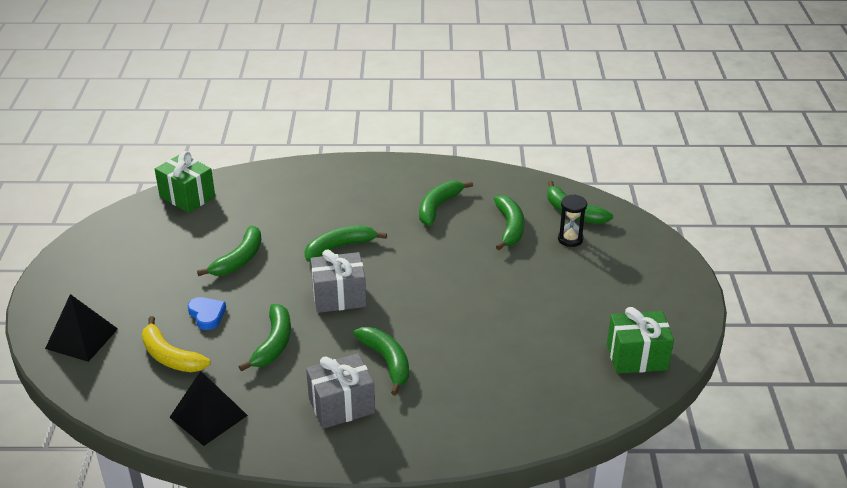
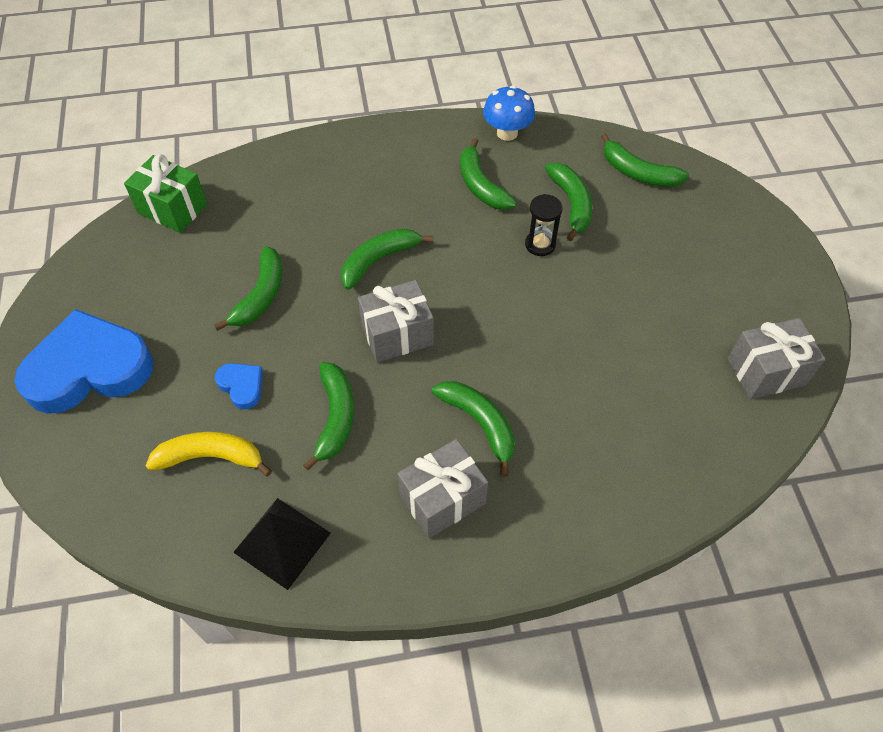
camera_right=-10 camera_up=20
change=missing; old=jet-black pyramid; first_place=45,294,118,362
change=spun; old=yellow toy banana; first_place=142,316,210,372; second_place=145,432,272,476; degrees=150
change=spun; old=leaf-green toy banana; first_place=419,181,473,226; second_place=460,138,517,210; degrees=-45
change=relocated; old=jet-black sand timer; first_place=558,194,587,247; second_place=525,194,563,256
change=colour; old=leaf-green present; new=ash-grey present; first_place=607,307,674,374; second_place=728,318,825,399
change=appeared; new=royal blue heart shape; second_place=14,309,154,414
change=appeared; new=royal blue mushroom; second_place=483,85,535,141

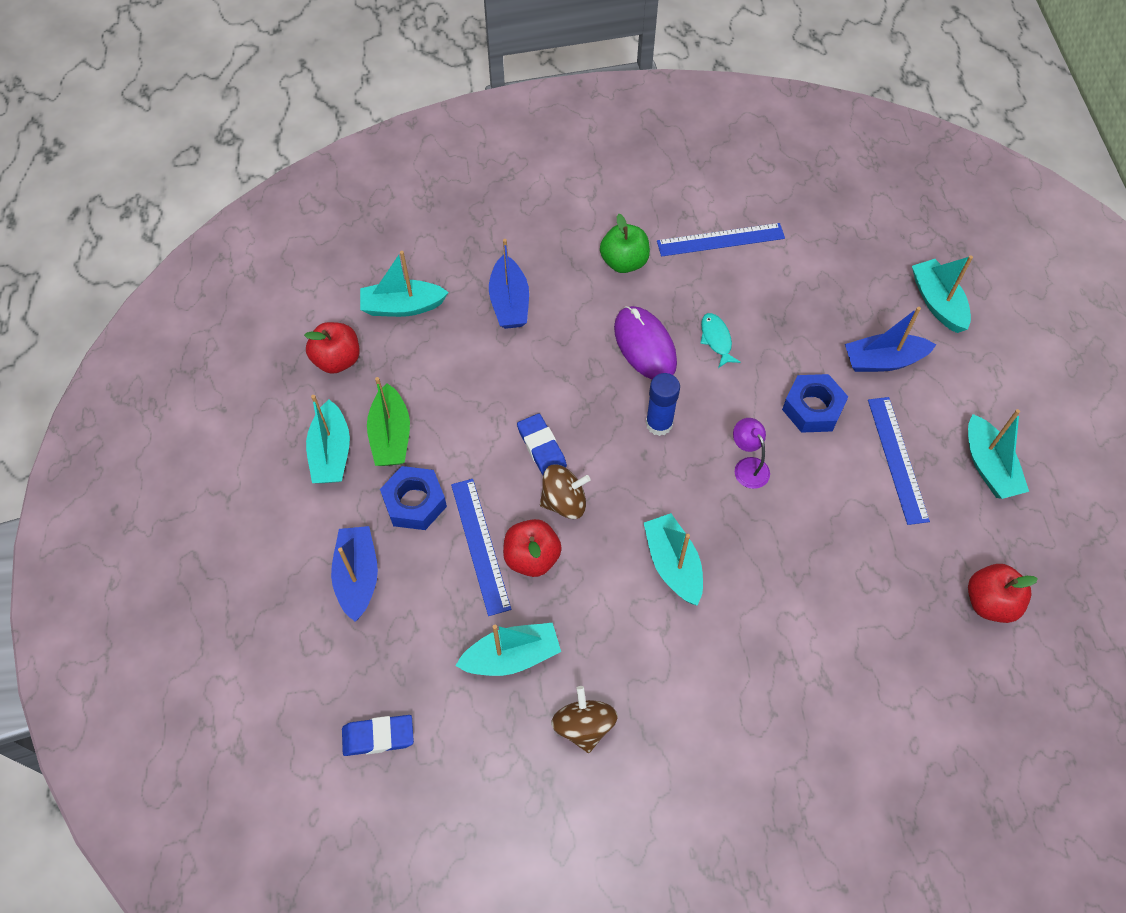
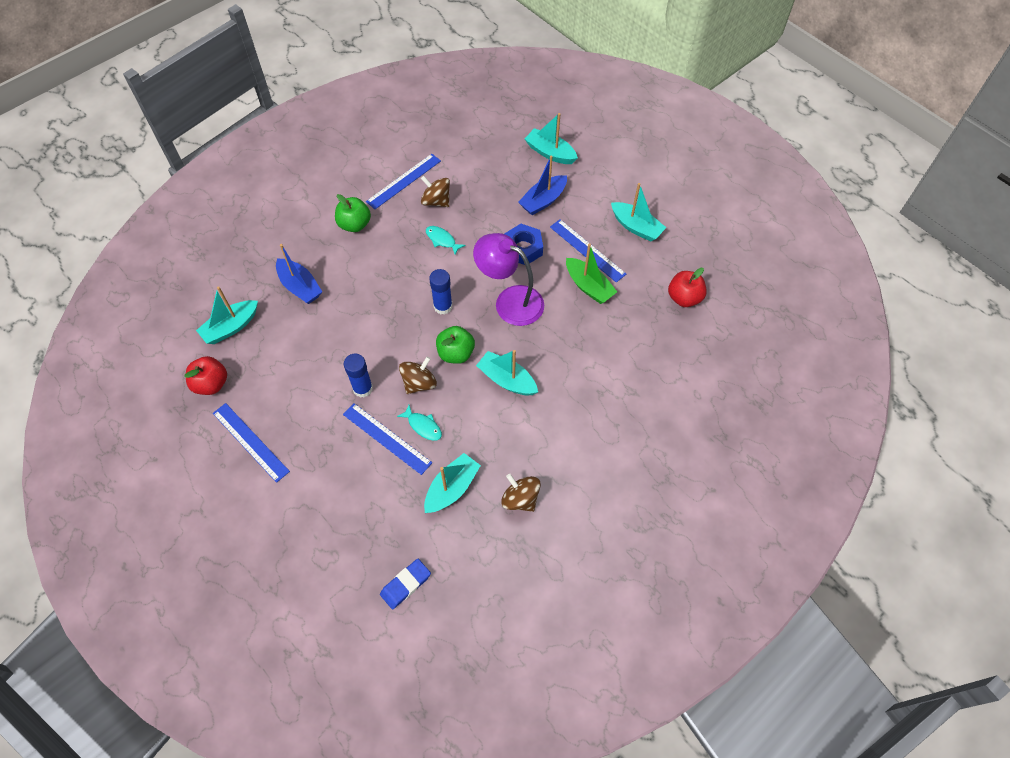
camera_right=-35 camera_up=0
change=exchanged; old=aqua toy boat; new=royal blue ruler; first_place=306,395,350,483; second_place=213,403,290,483
change=missing; old=royal blue toy boat; first_place=331,526,378,622
change=relocated; old=leaf-green toy boat; first_place=367,377,410,466; second_place=566,243,617,304
change=missing; old=royal blue hexagon nut; first_place=380,466,447,530
change=exchanged; old=scarlet apple; new=aqua fish figure; first_place=503,519,562,577; second_place=397,405,442,441
change=missing; old=royal blue eraser; first_place=517,414,567,475
change=missing; old=royal purple PC mouse; first_place=614,306,677,380
change=size; old=royal purple desk lamp; first_place=733,418,770,489; second_place=473,233,544,326; factor=2.02
change=appeared; new=royal blue glue; second_place=344,354,373,398
change=appeared; new=dark brown spinning top; second_place=421,176,450,207
change=appeared; new=leaf-green apple; second_place=436,326,475,364

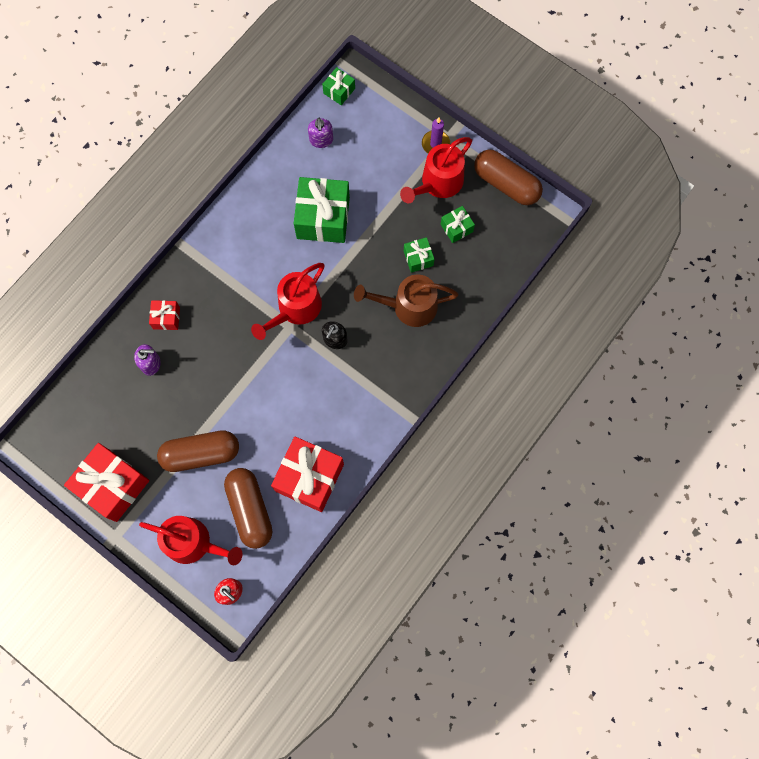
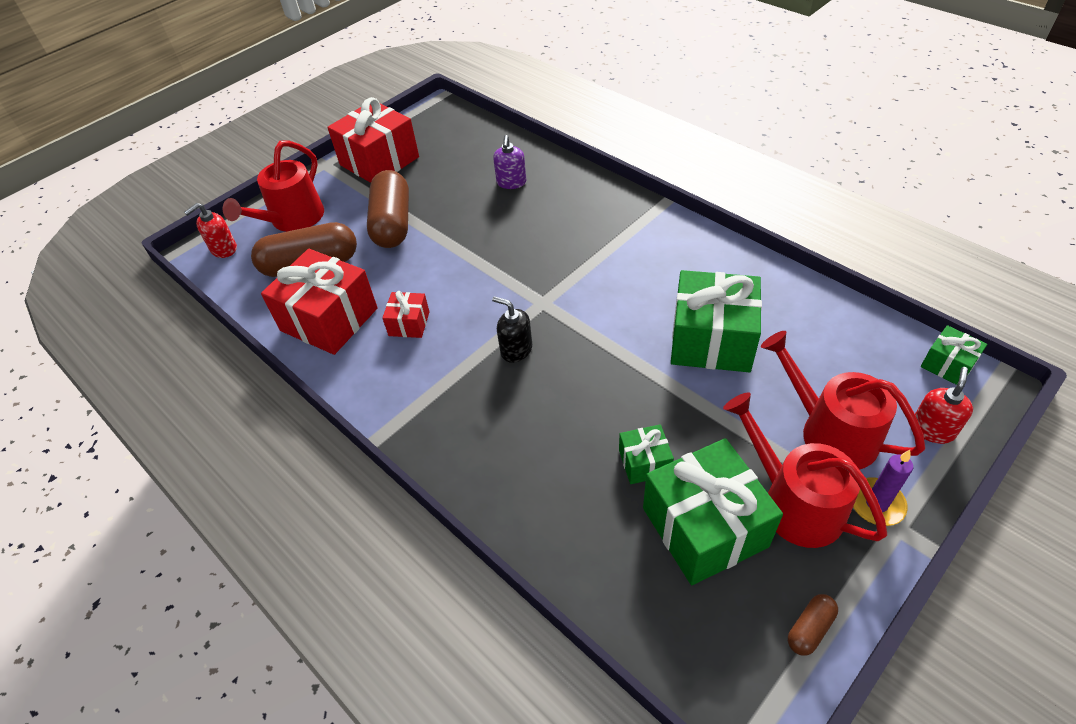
camera_right=100 camera_up=-25
change=relocated; old=scarlet present; first_place=149,300,180,330; second_place=382,291,429,338
change=relocated; old=scarlet watering can; first_place=251,263,325,340; second_place=761,331,926,469
change=missing; old=royal purple soap dispenser; first_place=308,118,333,148
change=missing; old=dark brown watering can; first_place=354,274,458,327
change=size; old=leaf-green present; first_place=440,206,475,243; second_place=643,438,783,585; factor=2.04
change=size; old=dark brown pill; first_place=474,149,543,205; second_place=788,594,838,656; factor=0.44
change=appeared; new=scarlet soap dispenser; second_place=915,367,973,444

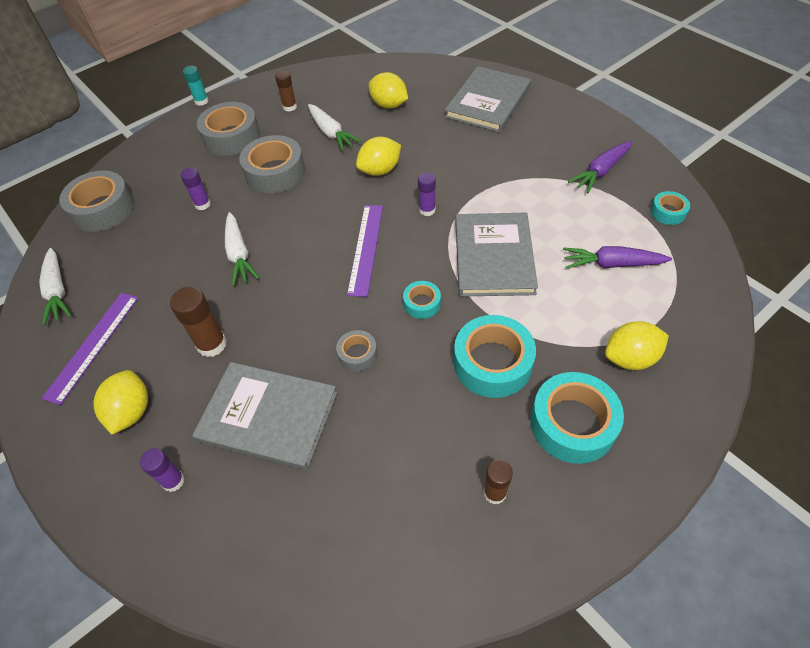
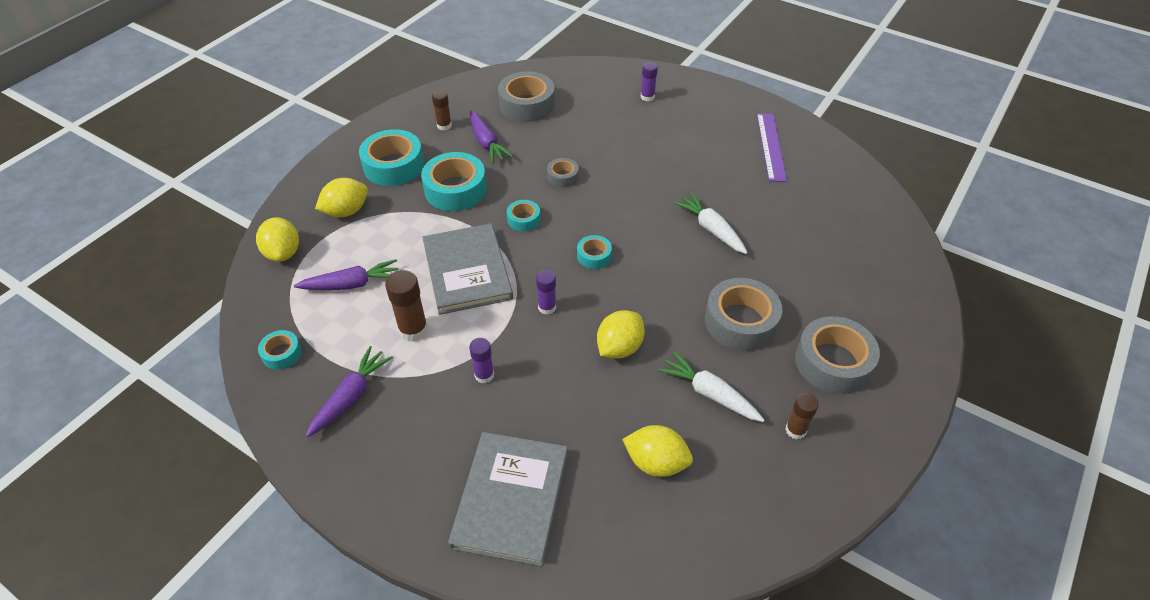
camera_right=160 camera_up=-5
change=missing; old=snow-white toy carrot; first_place=39,248,72,326
change=relocated; old=ash-grey tape; first_place=59,171,134,232; second_place=498,71,555,122
change=relocated; old=yellow lemon; first_place=93,370,148,434; second_place=256,217,299,262
change=relocated; old=dark brown glue; first_place=170,286,227,357; second_place=385,270,428,341
change=relocated; old=royal purple glue; first_place=181,168,211,210; second_place=469,338,494,383
change=missing; old=aqua glue; first_place=183,66,208,106
change=missing; old=ash-grey hardback; first_place=192,362,337,470
change=exchanged; old=royal purple ruler; new=aqua tape; first_place=347,205,383,297; second_place=577,235,612,269
change=appeared; new=royal purple toy carrot; second_place=470,111,513,164

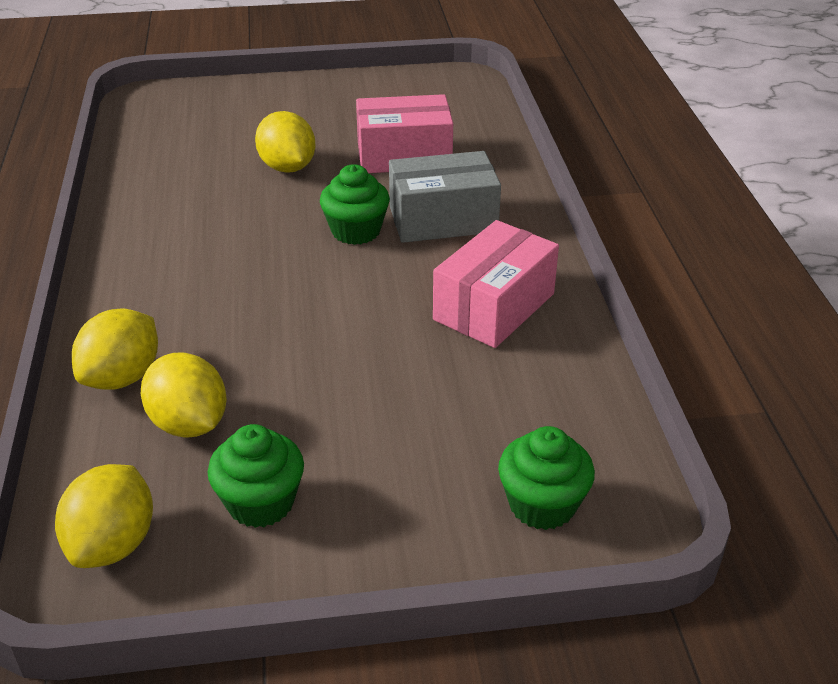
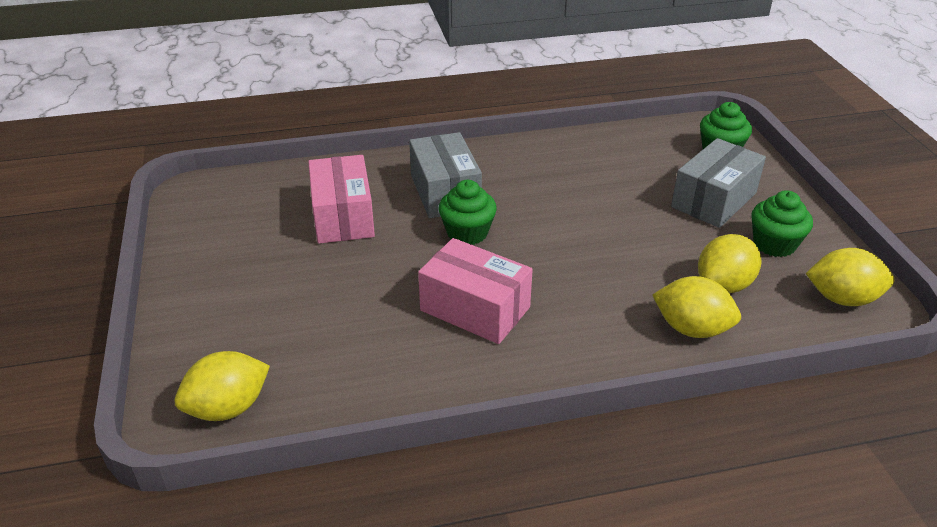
camera_right=-95 camera_up=0
change=relocated; old=yellow lemon; first_place=255,111,316,173; second_place=174,351,270,421
change=relocated; old=rosy box; first_place=433,220,559,348; second_place=418,238,533,344
change=appeared; new=ash-grey box; second_place=671,138,766,228

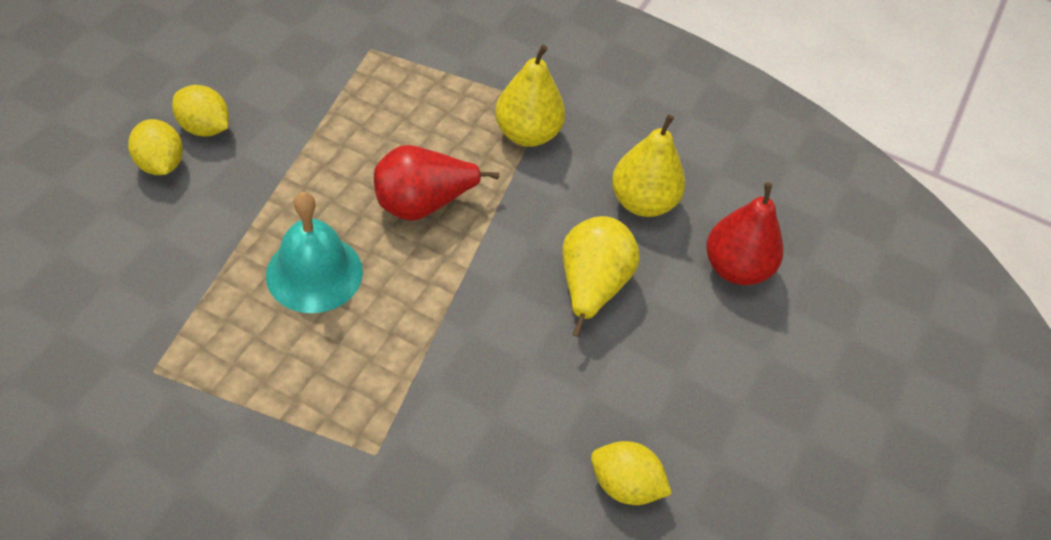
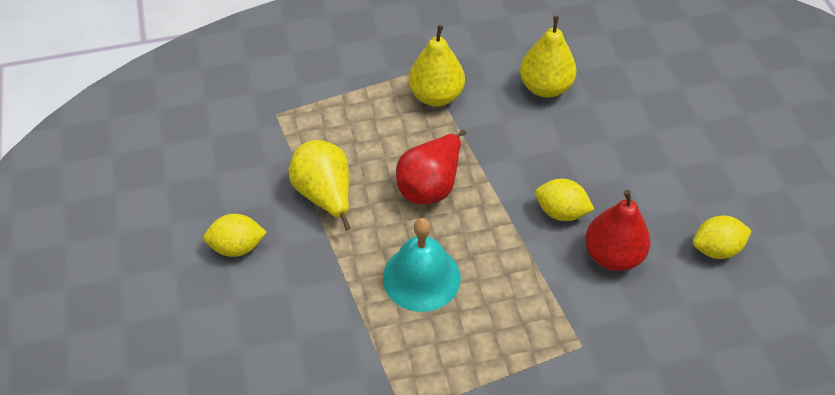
camera_right=-35 camera_up=0
change=relocated; old=yellow lemon; first_place=128,119,183,175; second_place=535,179,594,221
change=relocated; old=yellow pear fruit; first_place=562,216,640,337; second_place=289,140,351,230
change=relocated; old=scarlet pear fruit; first_place=706,182,783,285; second_place=585,190,651,271

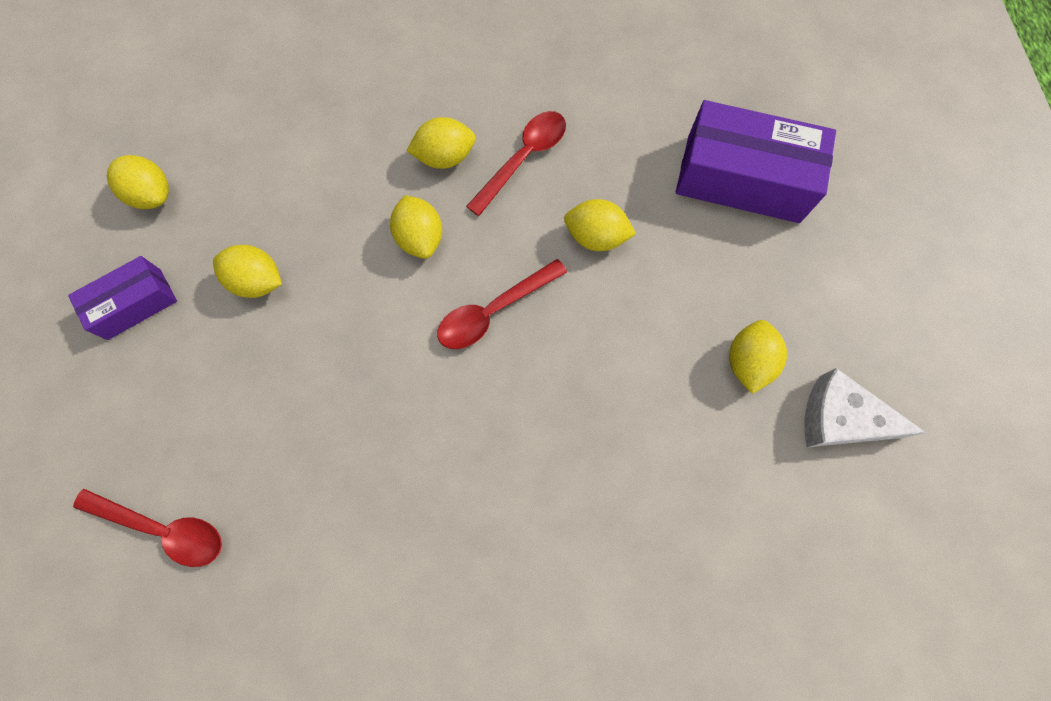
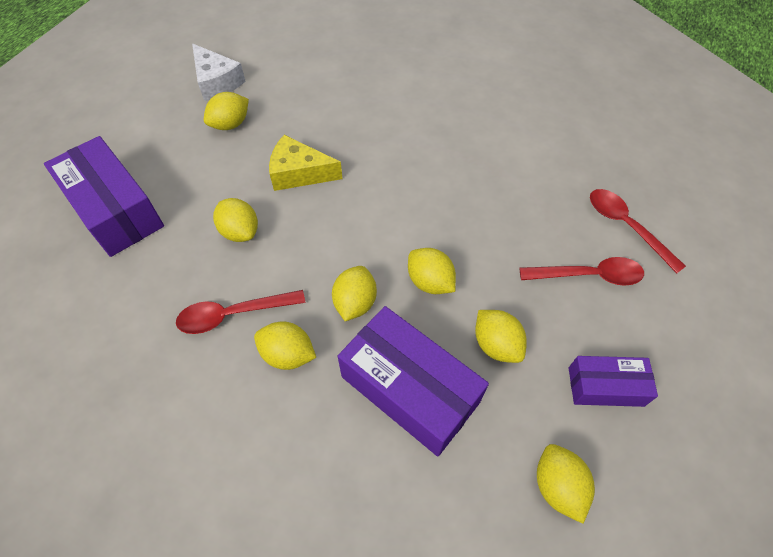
camera_right=-145 camera_up=-15
change=relocated; old=scarlet tablespoon; first_place=437,259,567,349; second_place=519,257,644,286
change=appeared; new=yellow piece of cheese; second_place=269,135,343,191
change=appeared; new=royal purple box; second_place=338,306,489,456
change=appeared; new=yellow lemon; second_place=408,248,456,294

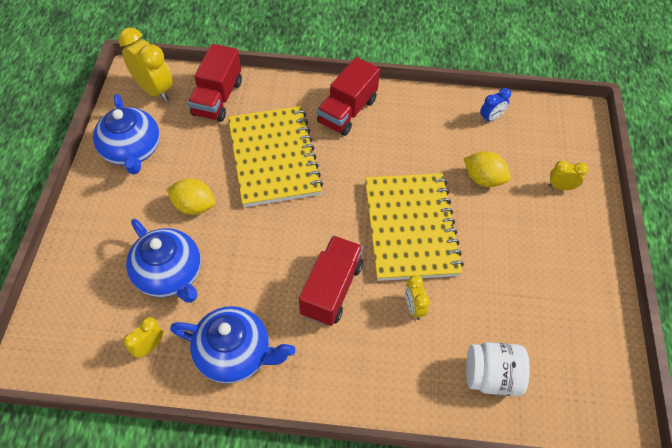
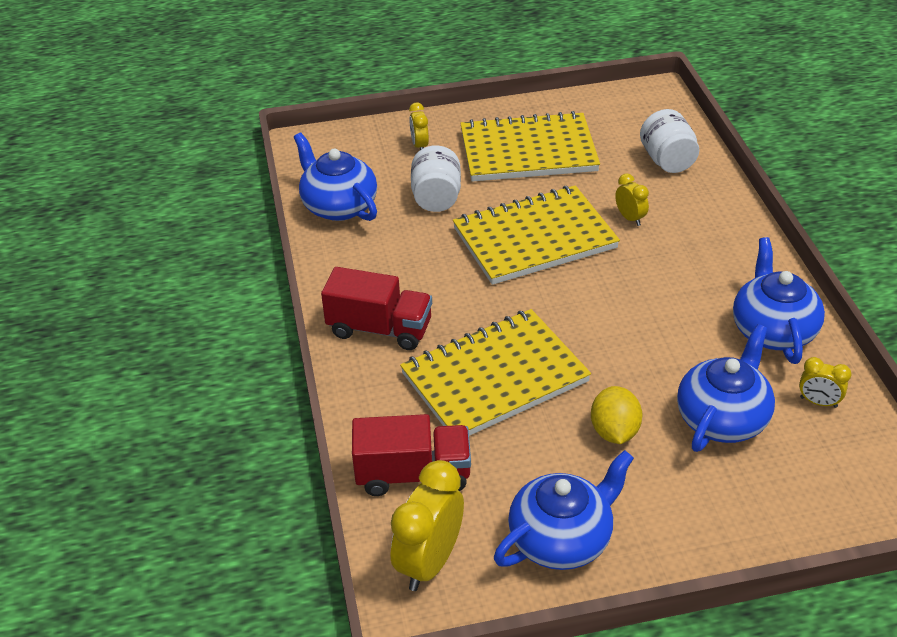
camera_right=-105 camera_up=-15
change=missing; old=scarlet lorry; first_place=299,236,363,326
change=spun; old=yellow bedside clock; first_place=405,275,430,320; second_place=615,173,649,226; degrees=-90
change=exchanged; old=yellow lemon; new=snow-white jar; first_place=464,151,511,187; second_place=411,145,461,212
change=exchanged; old=royal blue bedside clock; new=royal blue teapot; first_place=480,88,511,123; second_place=294,133,377,221
change=appeared; new=yellow exercise book; second_place=460,111,600,182

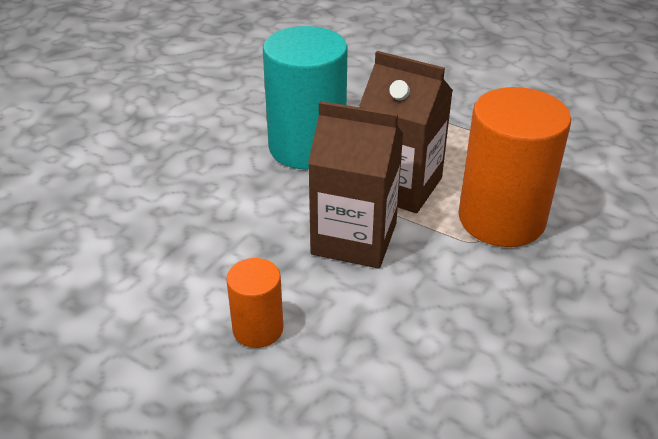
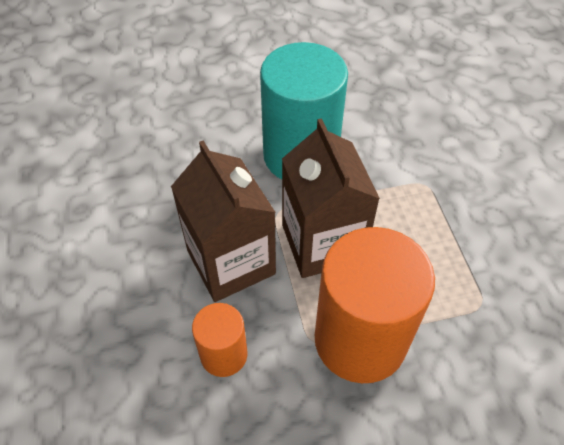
camera_right=45 camera_up=15
change=relocated; old=bright orange cylinder shape; first_place=226,258,284,348; second_place=192,303,247,377

